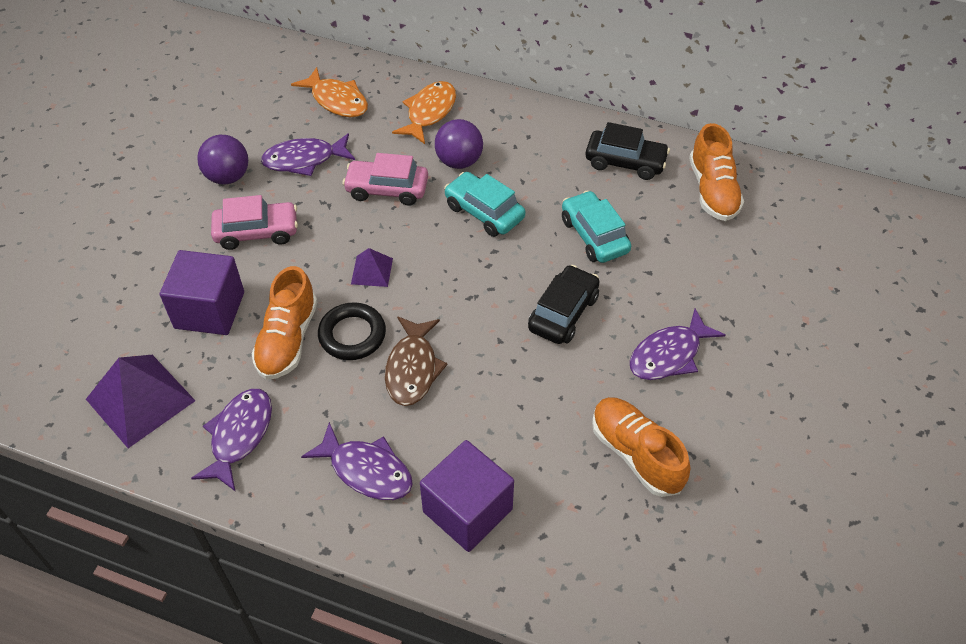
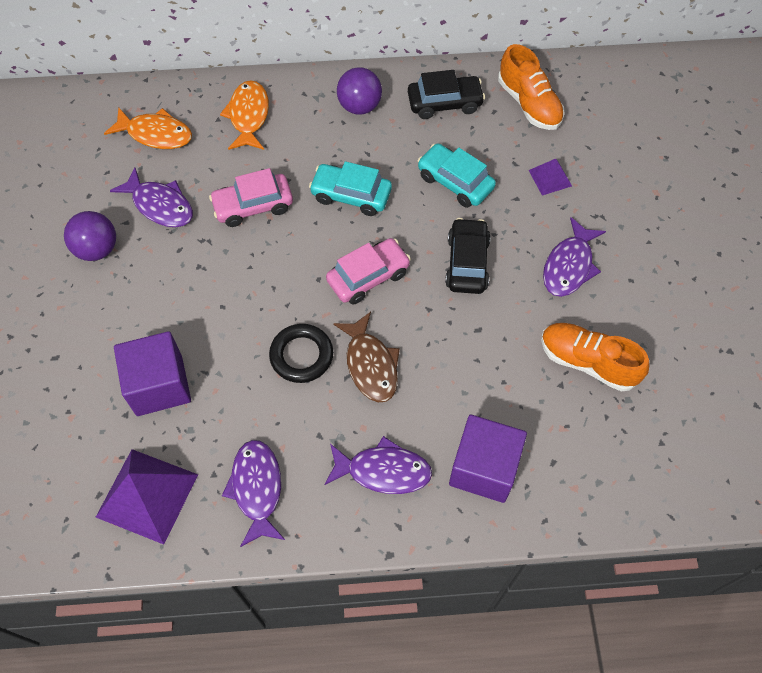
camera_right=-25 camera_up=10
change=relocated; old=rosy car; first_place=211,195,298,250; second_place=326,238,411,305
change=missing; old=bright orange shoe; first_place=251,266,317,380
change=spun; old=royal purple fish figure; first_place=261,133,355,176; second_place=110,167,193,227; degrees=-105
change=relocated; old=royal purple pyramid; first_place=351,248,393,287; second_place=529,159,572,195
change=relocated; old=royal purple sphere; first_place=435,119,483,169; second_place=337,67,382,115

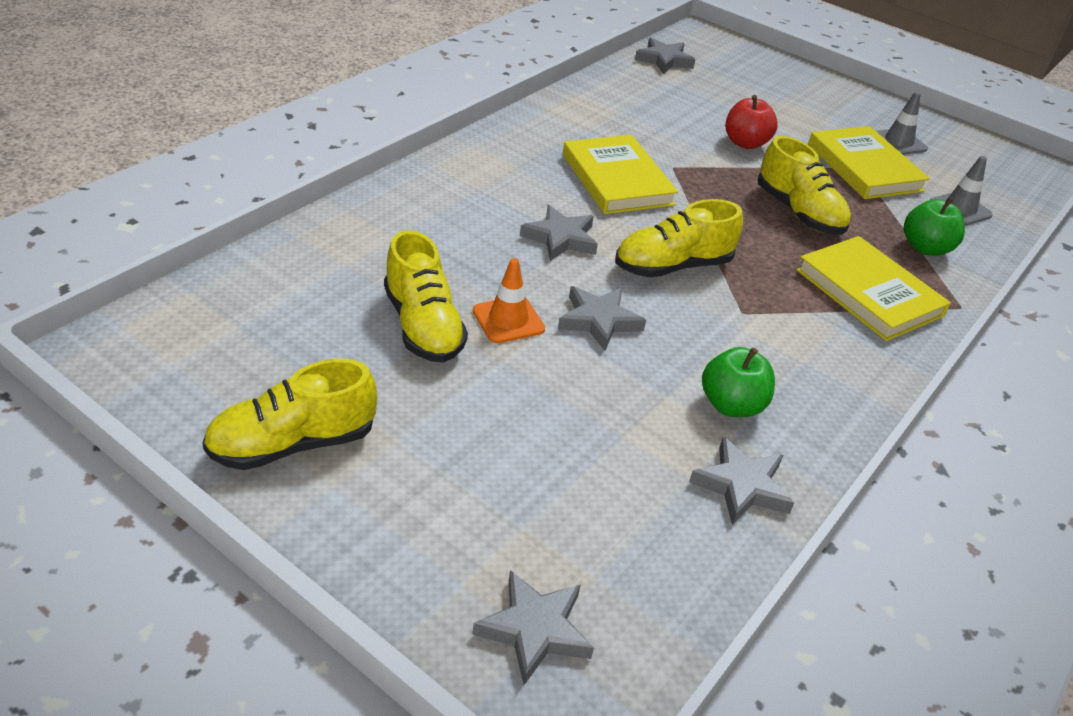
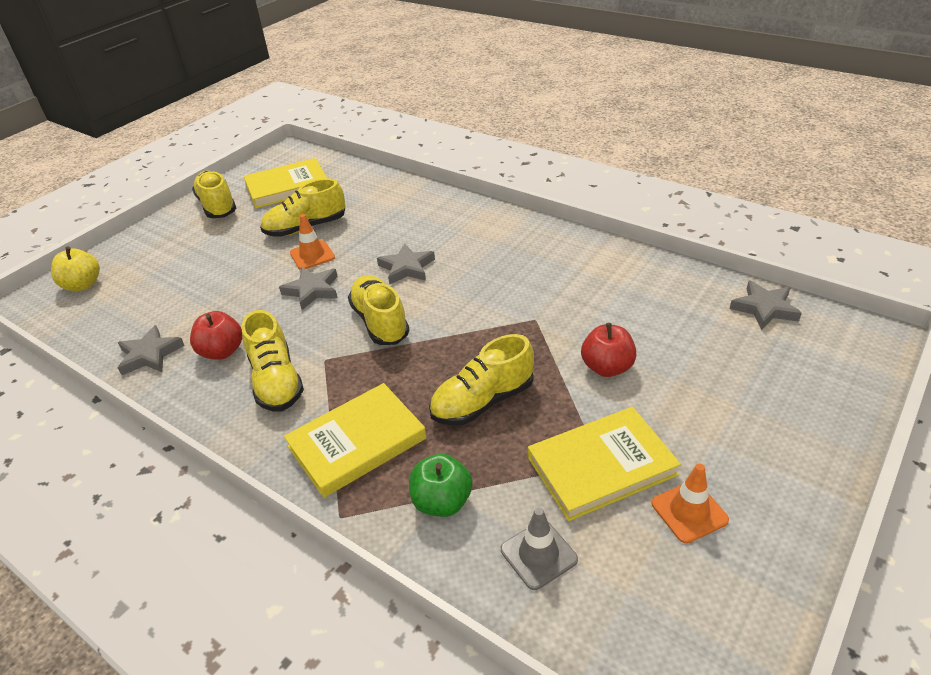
camera_right=95 camera_up=0
change=exchanged; old=ash-grey five-pointed star; new=yellow apple; first_place=473,570,594,685; second_place=51,247,100,291
change=relocated; old=yellow hardback; first_place=563,135,678,214; second_place=244,158,327,208
change=colour; old=leaf-green apple; new=scarlet apple; first_place=702,347,775,417; second_place=190,311,242,360
change=colour; old=ash-grey road cone; new=bright orange road cone; first_place=876,92,928,155; second_place=652,463,729,543
change=appeared; new=yellow shoe; second_place=242,310,304,411

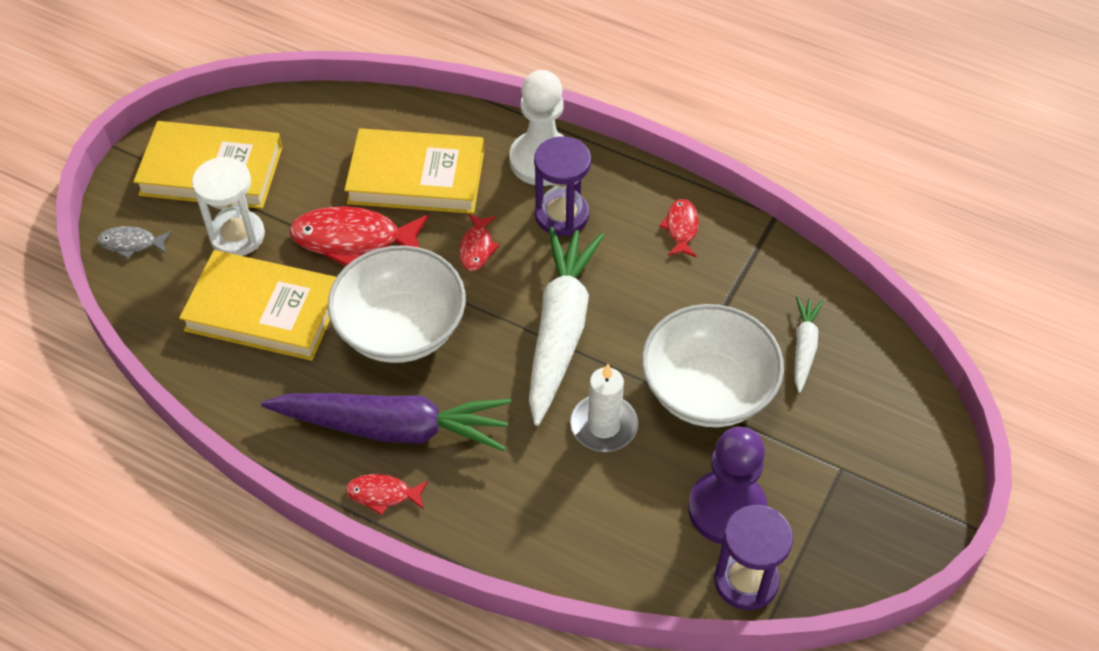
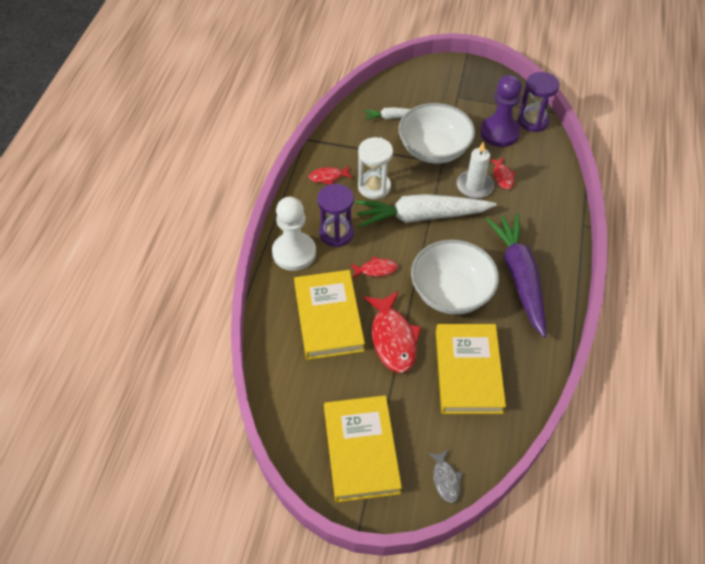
camera_right=-105 camera_up=0
change=relocated; old=snow-white sand timer; first_place=192,156,265,256; second_place=358,137,393,199
change=relocated; old=scarlet fish figure; first_place=346,474,428,515; second_place=489,157,516,189

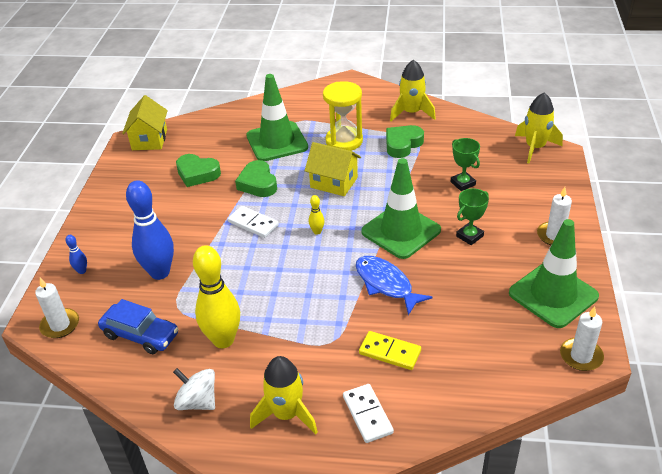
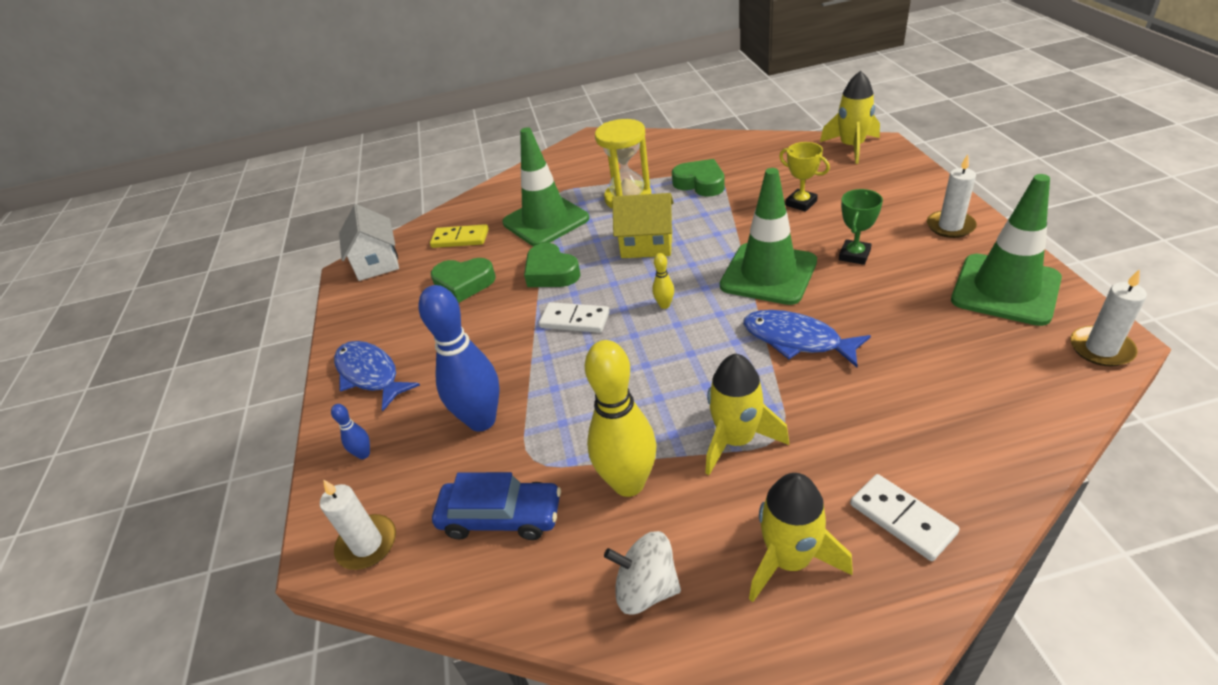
camera_right=-15 camera_up=0
change=colour; old=yellow cottage; new=snow-white cottage; first_place=122,95,168,150; second_place=339,204,399,281
change=relocated; old=yellow domino; first_place=359,331,421,370; second_place=430,224,489,248
change=spun; old=leaf-green heart shape; first_place=386,125,424,158; second_place=672,159,725,197; degrees=105
change=relocated; old=yellow spaceship; first_place=390,60,436,121; second_place=705,354,789,475
change=colour; old=leaf-green prize cup; new=yellow prize cup; first_place=451,138,480,191; second_place=779,142,830,212
change=appeared; new=royal blue fish figure; second_place=334,341,420,411

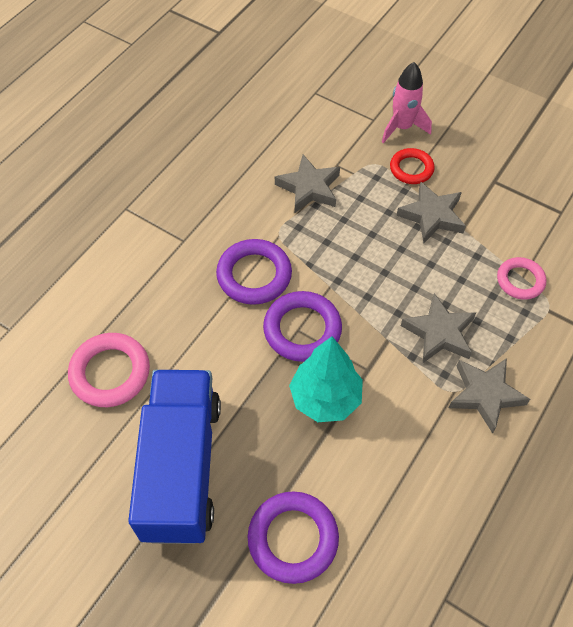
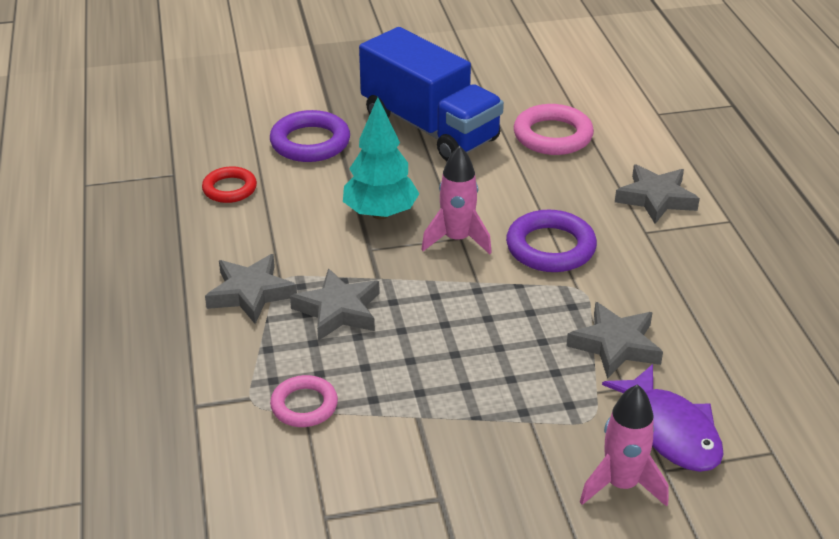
camera_right=135 camera_up=-20
change=exchanged; old=royal purple torus; new=rosy spaceship; first_place=263,291,342,362; second_place=421,146,492,254
change=relocated; old=scarlet torus; first_place=390,148,435,184; second_place=202,166,257,203
change=relocated; old=ash-grey five-pointed star; first_place=397,182,466,243; second_place=615,164,700,224
change=appeared; new=royal purple fish figure; second_place=602,364,724,472

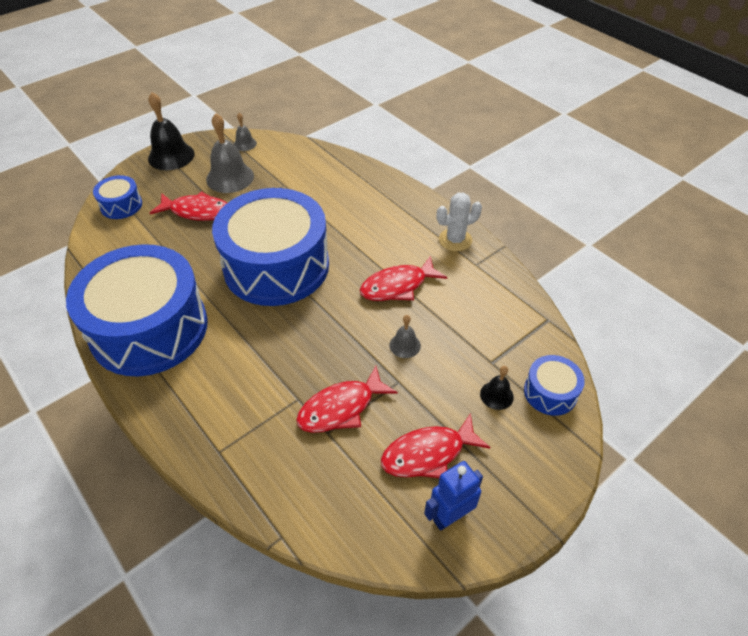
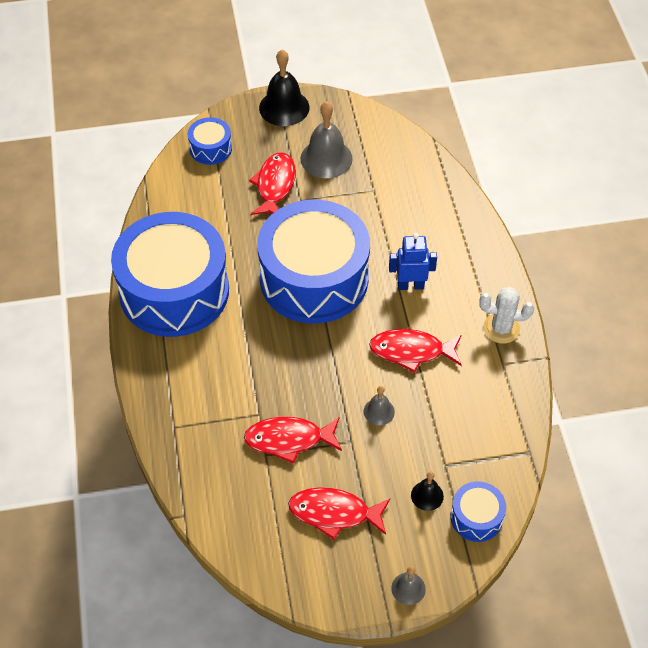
camera_right=30 camera_up=5
change=spun; old=scarlet fish figure; first_place=150,191,227,221; second_place=249,152,296,215; degrees=-120
change=relocated; old=ash-grey hand bell; first_place=234,113,257,151; second_place=391,566,426,605
change=relocated; old=royal blue toy robot; first_place=424,461,483,531; second_place=389,233,437,290

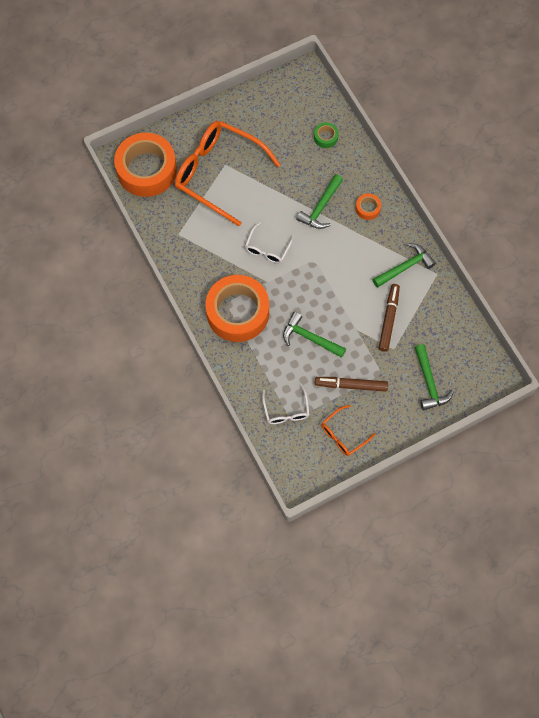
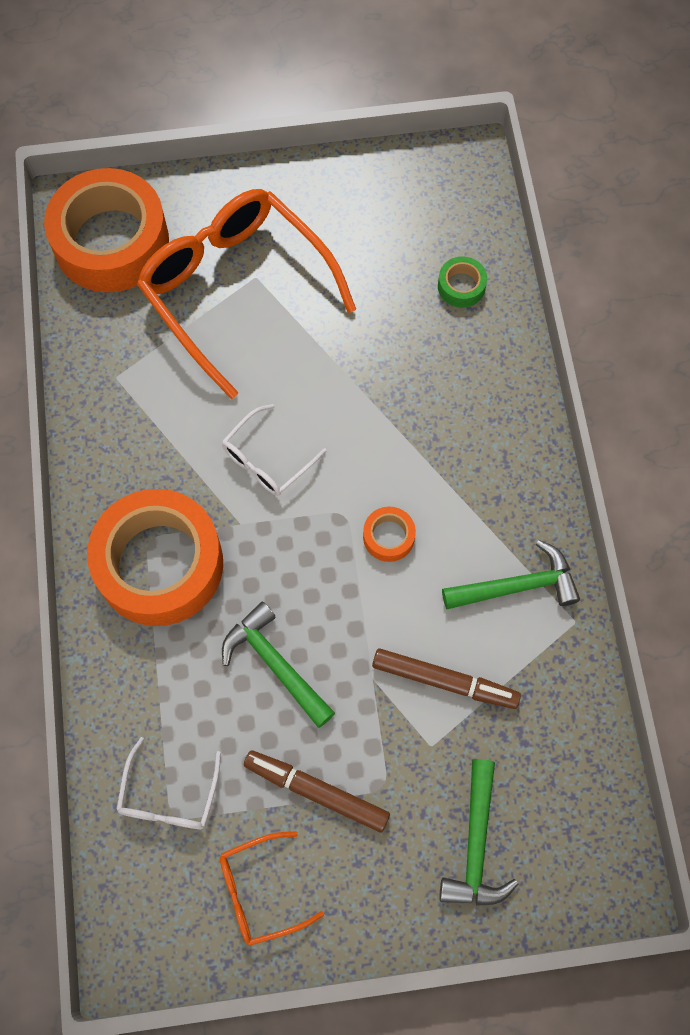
camera_right=20 camera_up=0
change=missing; old=leaf-green carpenter's hammer; first_place=296,174,343,229
change=relocated; old=bright orange tape; first_place=356,193,381,220; second_place=363,507,416,562
change=spun; old=dark brown felt pen; first_place=379,284,400,352; second_place=372,648,521,709; degrees=75

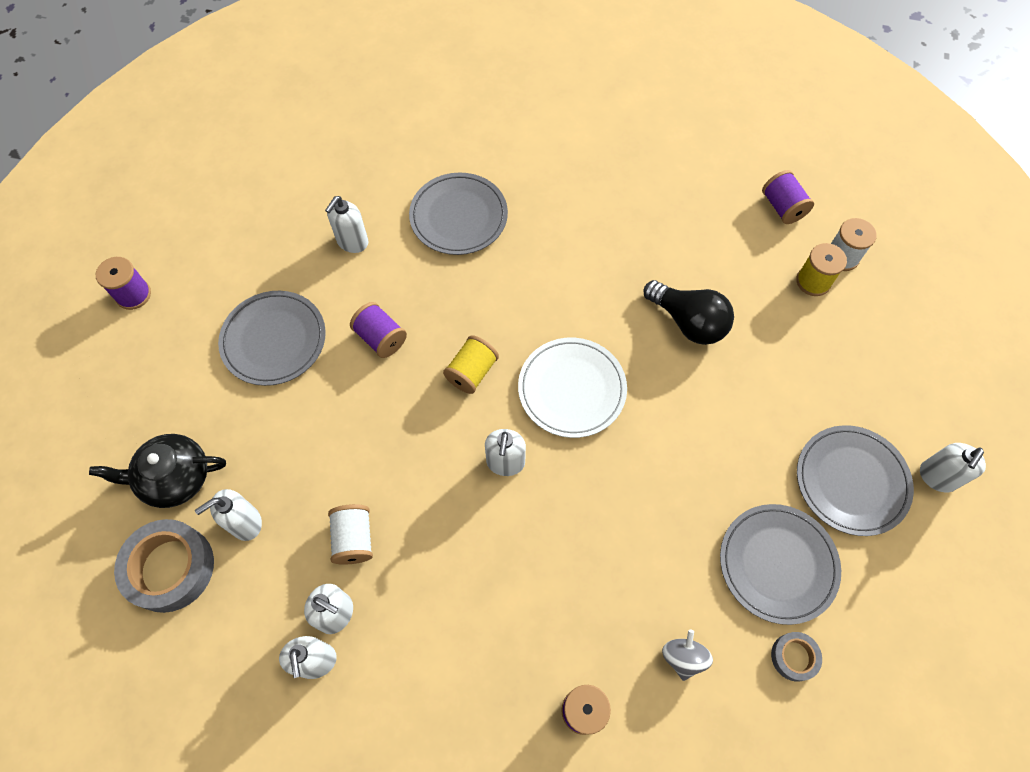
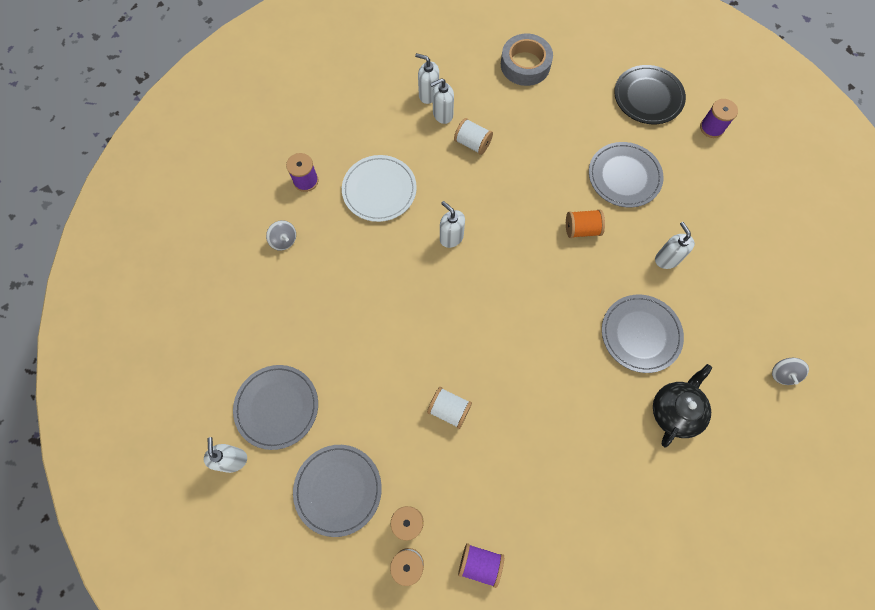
camera_right=130 camera_up=5
change=relocated; old=jet-black teapot; first_place=89,434,226,508; second_place=653,364,712,447
change=missing; old=snow-white soap dispenser; first_place=195,489,262,541
change=colour; old=royal purple spool; new=bright orange spool; first_place=350,302,407,358; second_place=566,209,605,238
change=missing; old=yellow spool; first_place=443,335,499,394
change=relocated; old=snow-white plate; first_place=518,338,627,438; second_place=342,155,417,222
change=exchanged; old=jet-black light bulb; new=snow-white spool; first_place=644,280,734,345; second_place=427,387,472,429
change=relocated; old=ash-grey plate; first_place=720,504,841,625; second_place=293,445,382,537
change=missing; old=ash-grey tape; first_place=771,632,822,682
change=appeared; new=jet-black plate; second_place=614,65,686,124
change=appeared; new=ash-grey spinning top; second_place=772,358,809,385

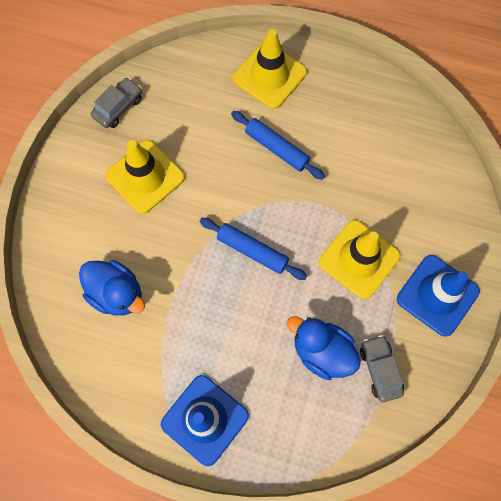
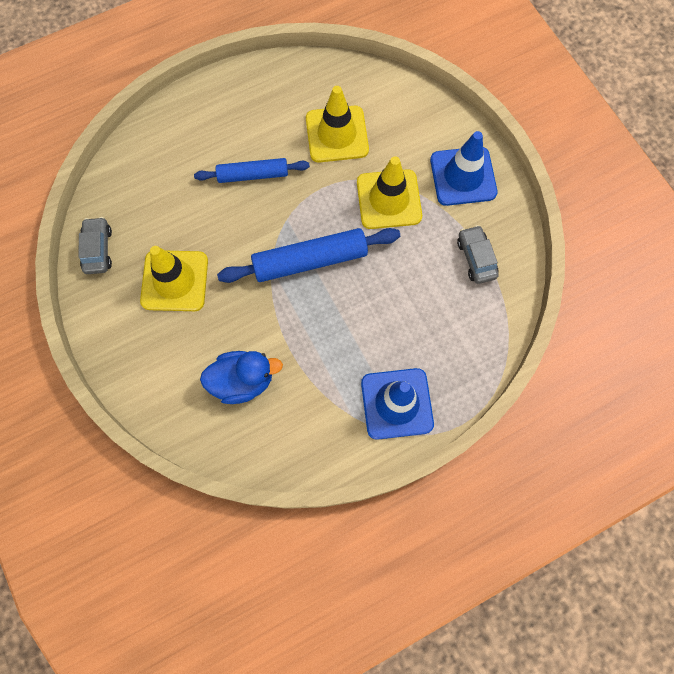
camera_right=-45 camera_up=0
change=size; old=royal blue pastry roller; first_place=200,218,307,280; second_place=217,228,400,283; factor=1.54
change=relocated; old=yellow road cone; first_place=233,29,307,109; second_place=306,86,369,163
change=missing; old=royal blue duck; first_place=287,316,361,380
change=spun; old=ash-grey car; first_place=360,335,404,402; second_place=457,225,499,284; degrees=45

